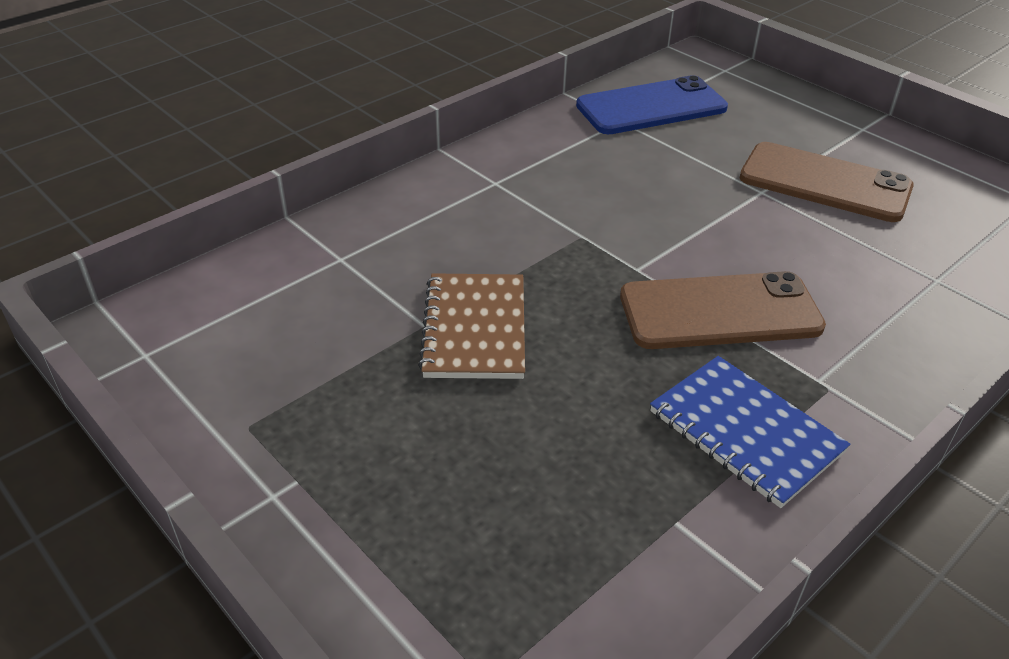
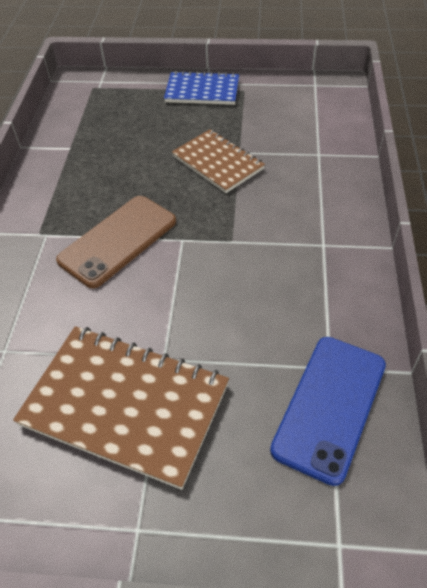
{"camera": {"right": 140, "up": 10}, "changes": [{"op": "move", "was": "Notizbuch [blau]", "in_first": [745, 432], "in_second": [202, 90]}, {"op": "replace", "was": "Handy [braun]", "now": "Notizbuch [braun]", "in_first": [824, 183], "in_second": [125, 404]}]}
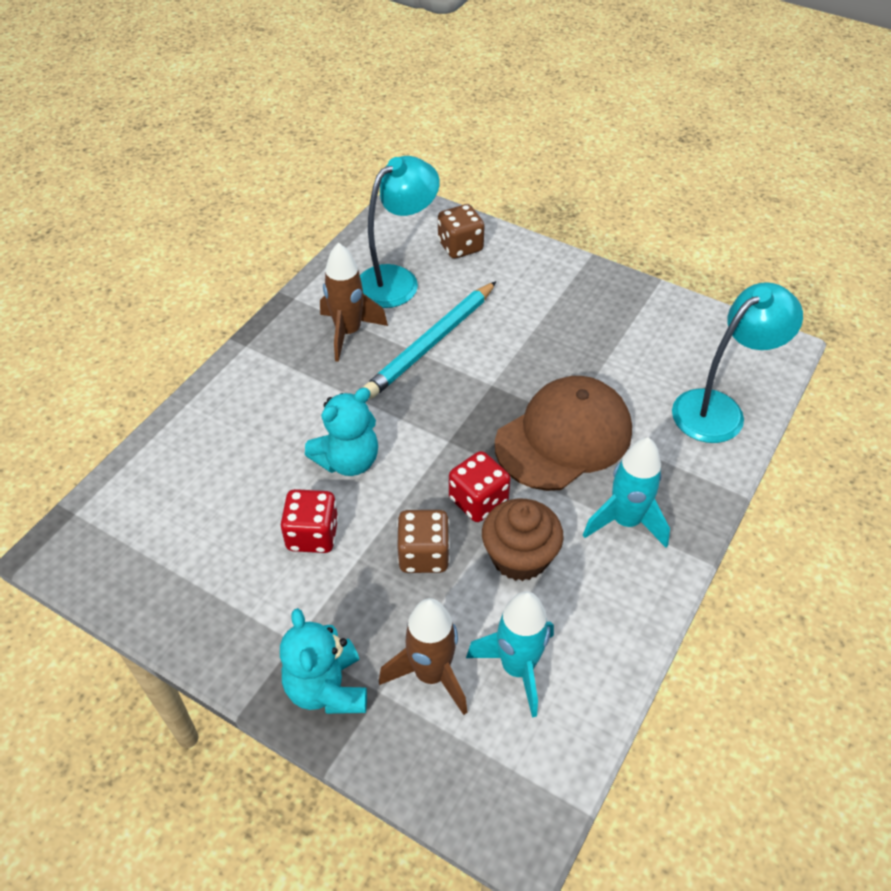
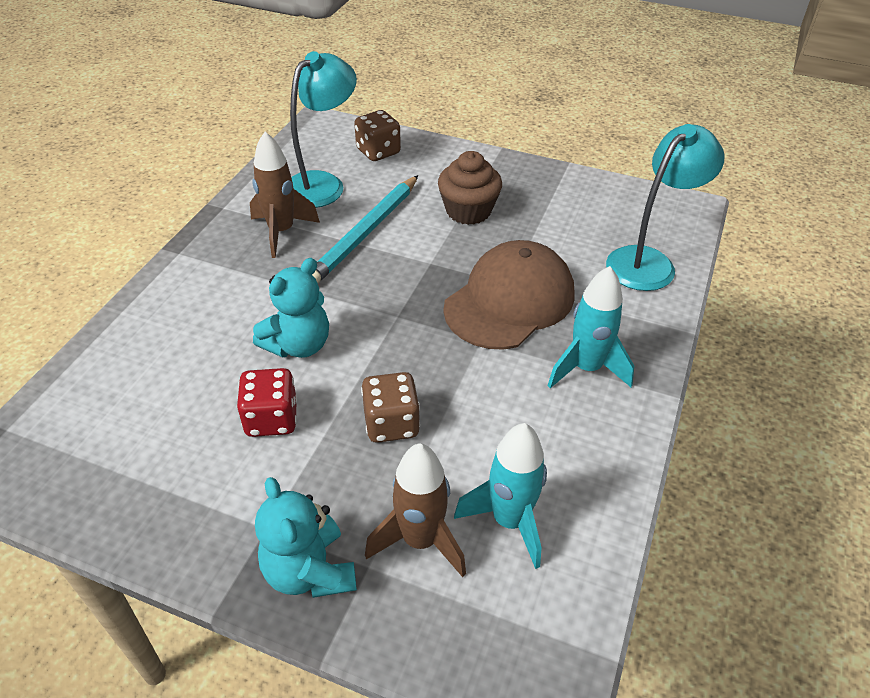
{"camera": {"right": -10, "up": -5}, "changes": [{"op": "delete", "was": "Spielwürfel [rot]", "in_first": [478, 501]}, {"op": "move", "was": "Muffin [braun]", "in_first": [519, 557], "in_second": [468, 211]}]}
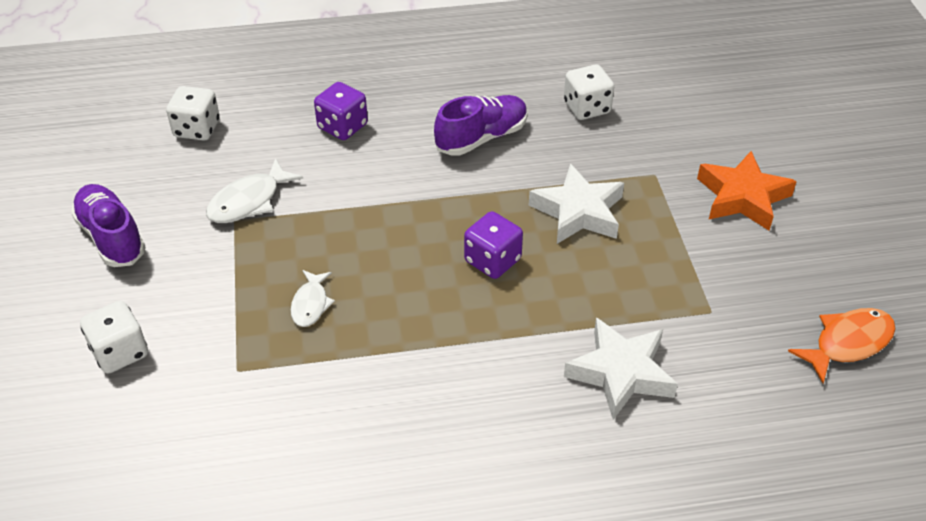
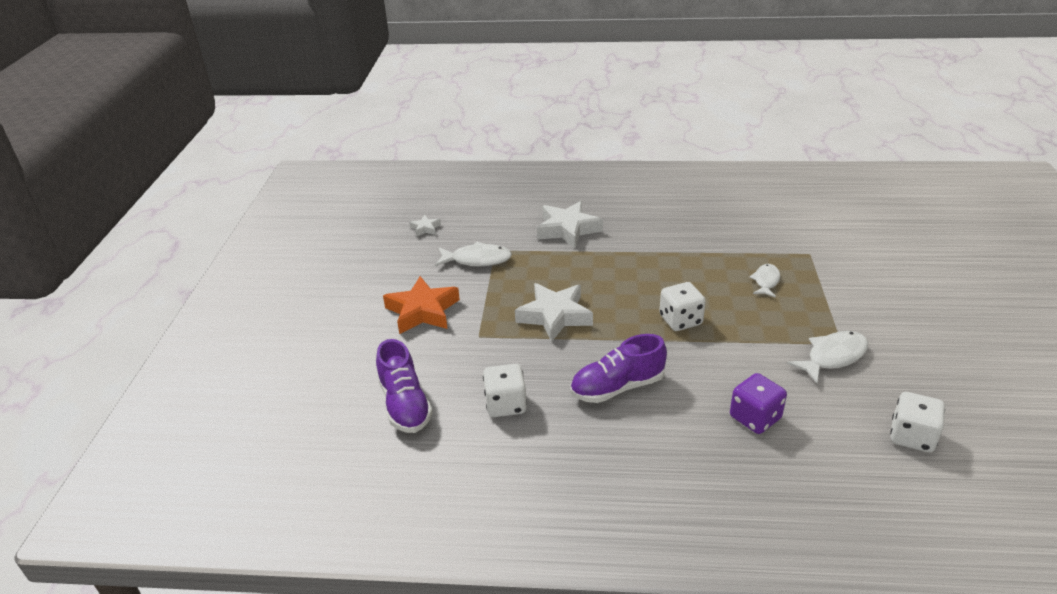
{"camera": {"right": -165, "up": -10}, "changes": [{"op": "delete", "was": "Spielwürfel [lila]", "in_first": [492, 260]}, {"op": "insert", "now": "Fisch [weiß]", "in_second": [477, 260]}, {"op": "move", "was": "Schuh [lila]", "in_first": [111, 237], "in_second": [405, 404]}, {"op": "move", "was": "Spielwürfel [weiß]", "in_first": [120, 352], "in_second": [680, 320]}, {"op": "replace", "was": "Fisch [orange]", "now": "Stern [weiß]", "in_first": [848, 343], "in_second": [425, 228]}]}
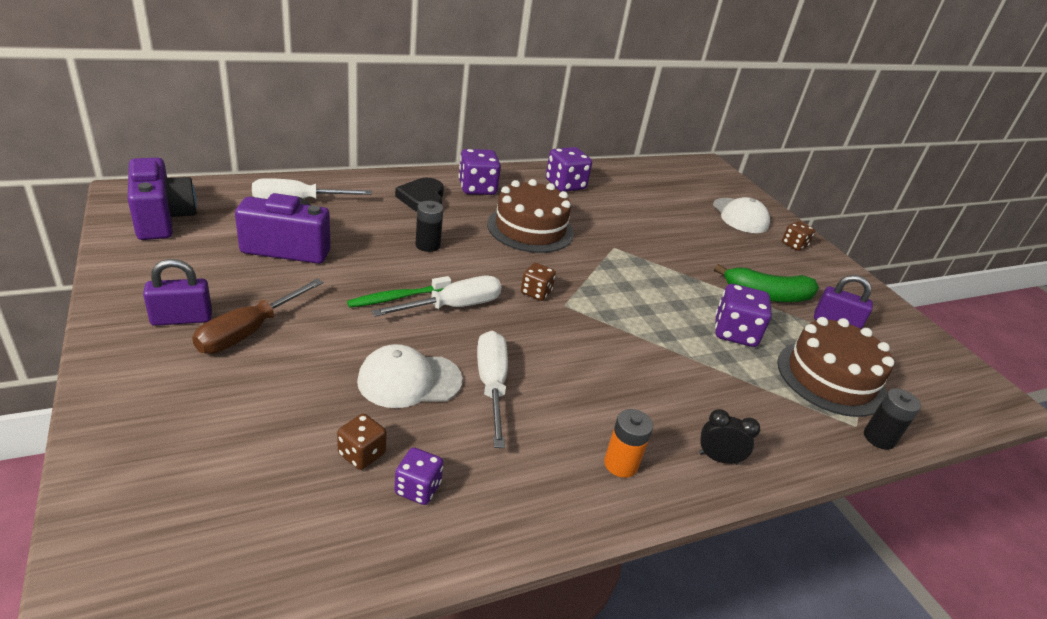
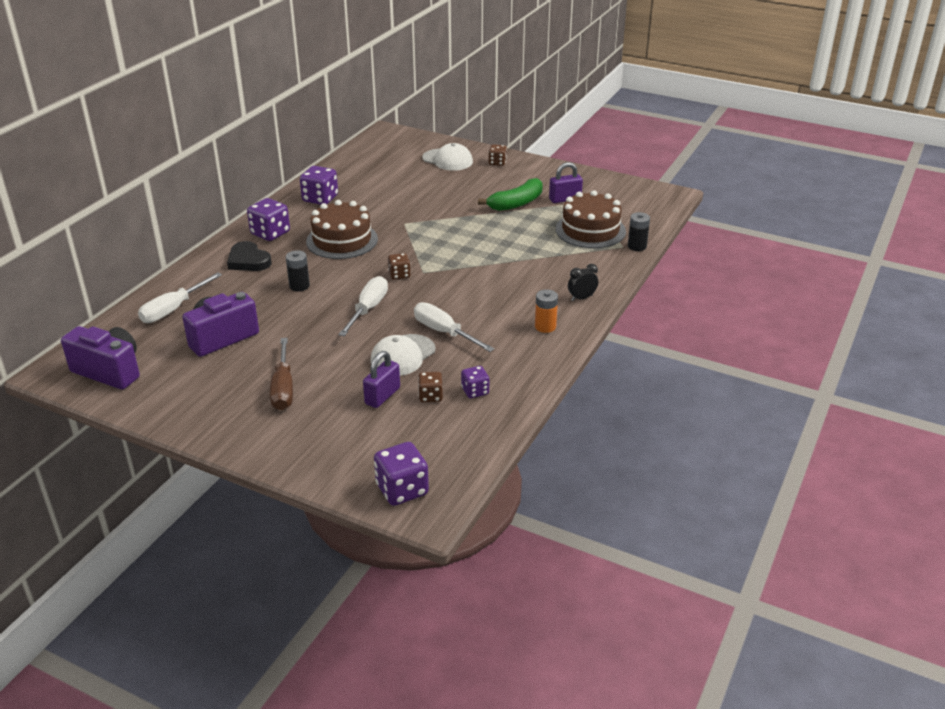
{"camera": {"right": -35, "up": 0}, "changes": [{"op": "delete", "was": "Zahnbürste [grün]", "in_first": [397, 297]}, {"op": "move", "was": "Vorhängeschloss [lila]", "in_first": [182, 318], "in_second": [382, 396]}, {"op": "move", "was": "Spielwürfel [lila]", "in_first": [735, 333], "in_second": [402, 490]}]}
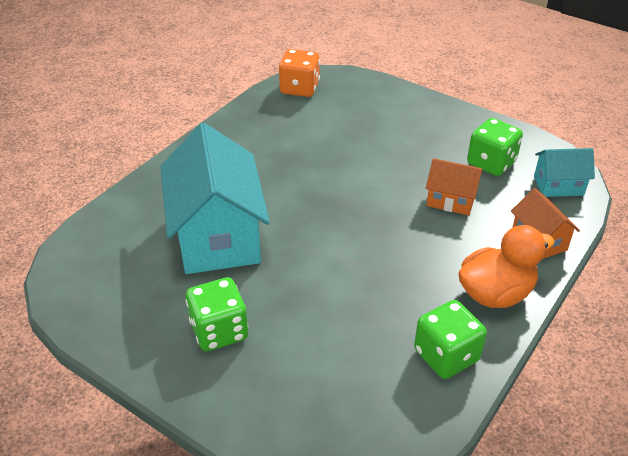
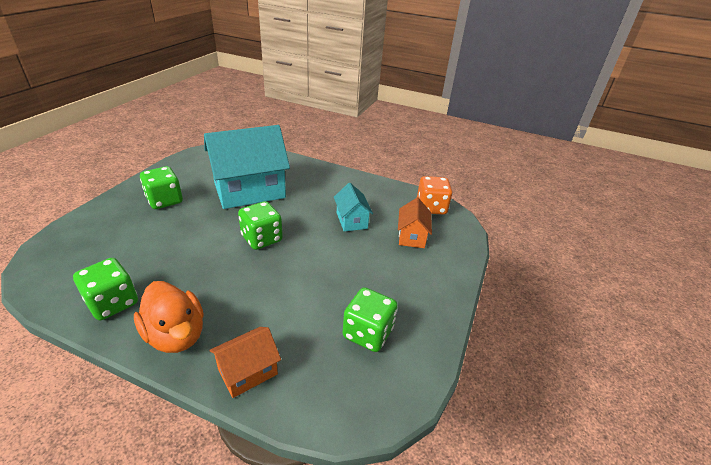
{"camera": {"right": 75, "up": -5}, "changes": [{"op": "insert", "now": "Spielwürfel [grün]", "in_second": [262, 238]}, {"op": "move", "was": "Haus [orange]", "in_first": [451, 200], "in_second": [412, 236]}, {"op": "move", "was": "Haus [türkis]", "in_first": [558, 185], "in_second": [351, 220]}]}
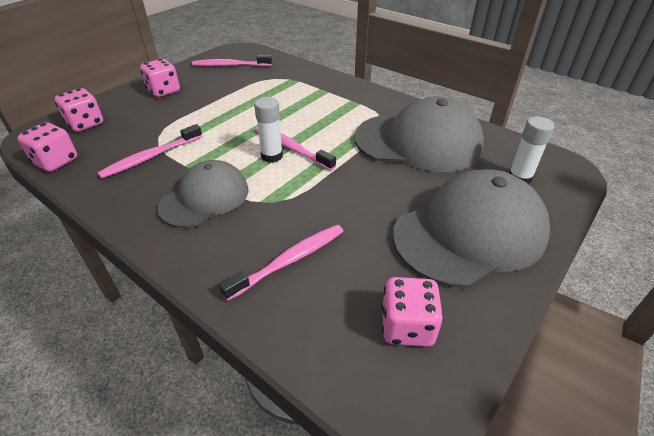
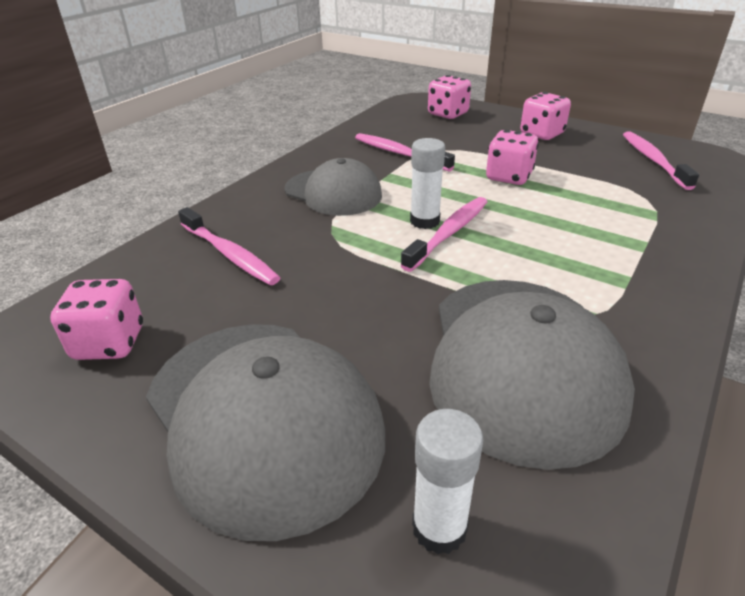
{"camera": {"right": 85, "up": -5}, "changes": [{"op": "move", "was": "Spielwürfel [rosa]", "in_first": [56, 162], "in_second": [508, 177]}]}
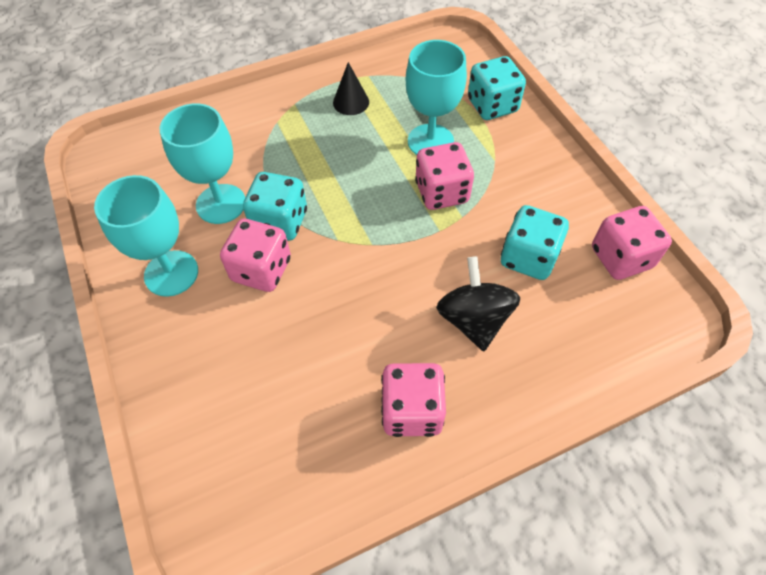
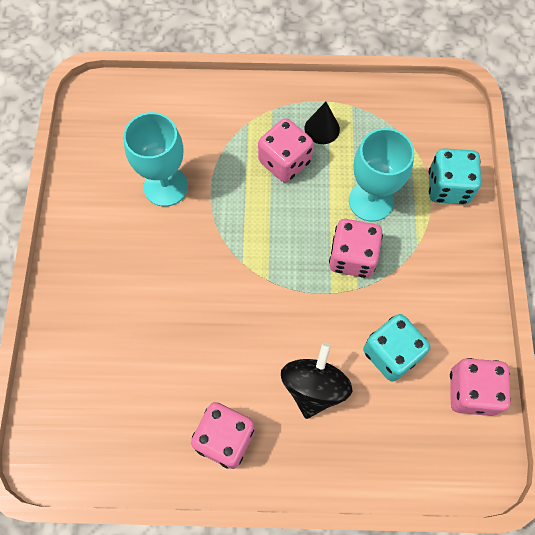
{"camera": {"right": 25, "up": 10}, "changes": [{"op": "delete", "was": "Kelch [türkis]", "in_first": [171, 273]}, {"op": "delete", "was": "Spielwürfel [türkis]", "in_first": [280, 222]}, {"op": "move", "was": "Spielwürfel [rosa]", "in_first": [261, 270], "in_second": [284, 162]}]}
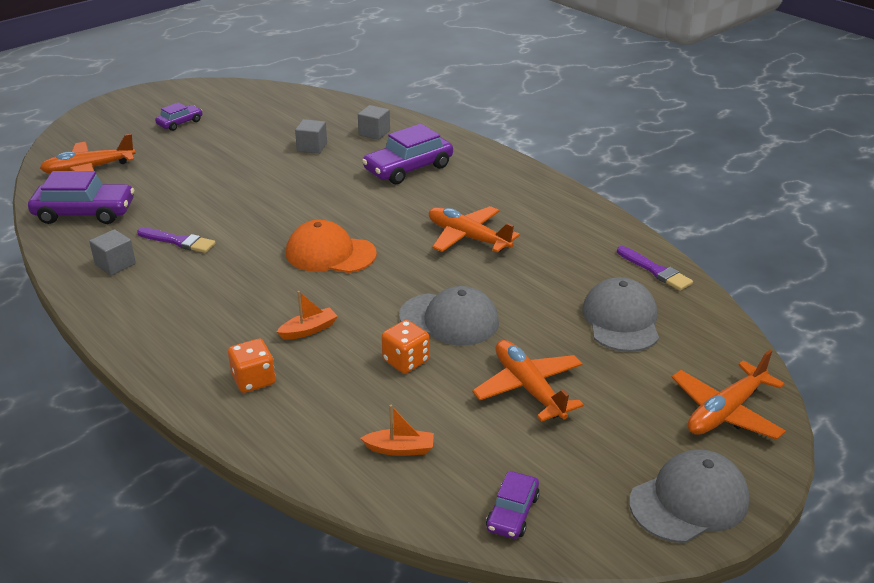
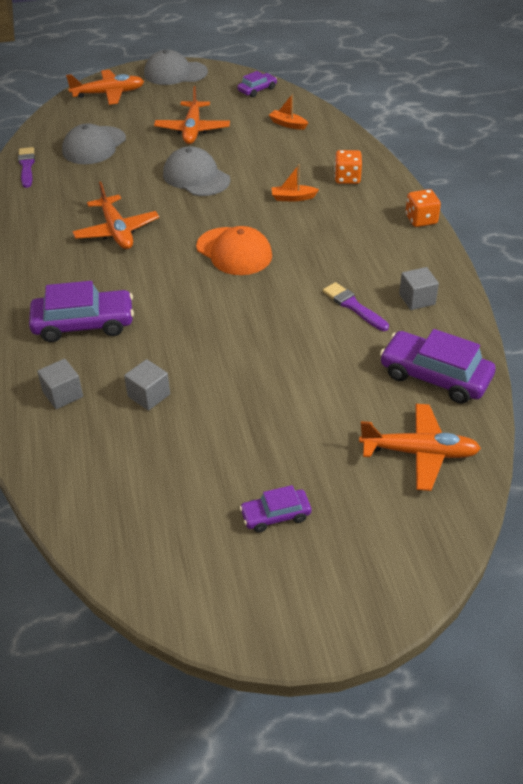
{"camera": {"right": -150, "up": 10}, "changes": [{"op": "move", "was": "Spielwürfel [orange]", "in_first": [406, 361], "in_second": [421, 220]}]}
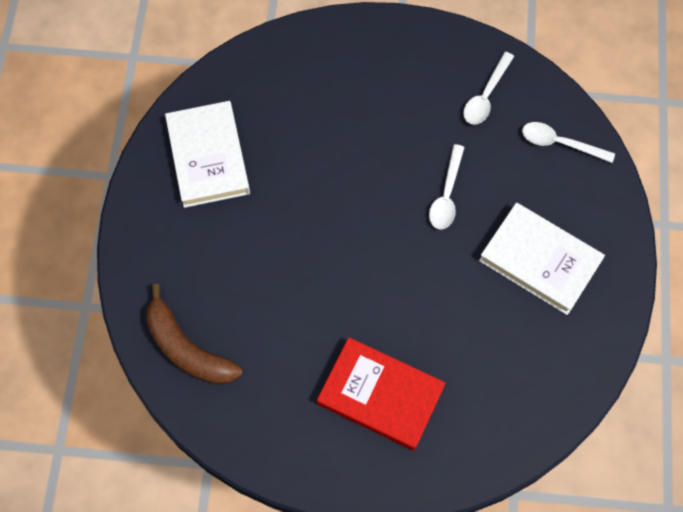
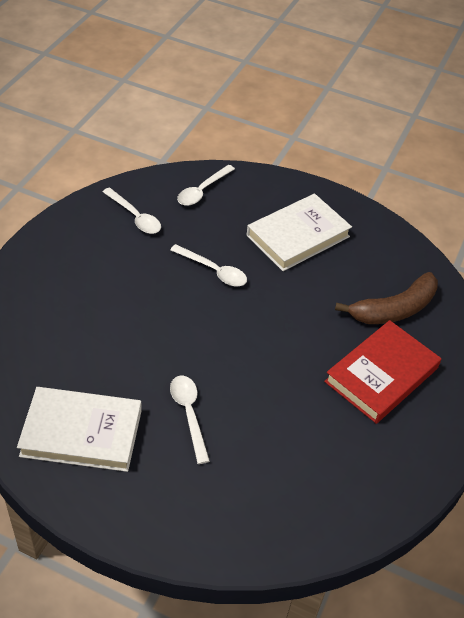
{"camera": {"right": -75, "up": -20}, "changes": [{"op": "insert", "now": "Löffel [weiß]", "in_second": [189, 414]}, {"op": "move", "was": "Banane [braun]", "in_first": [187, 348], "in_second": [394, 309]}]}
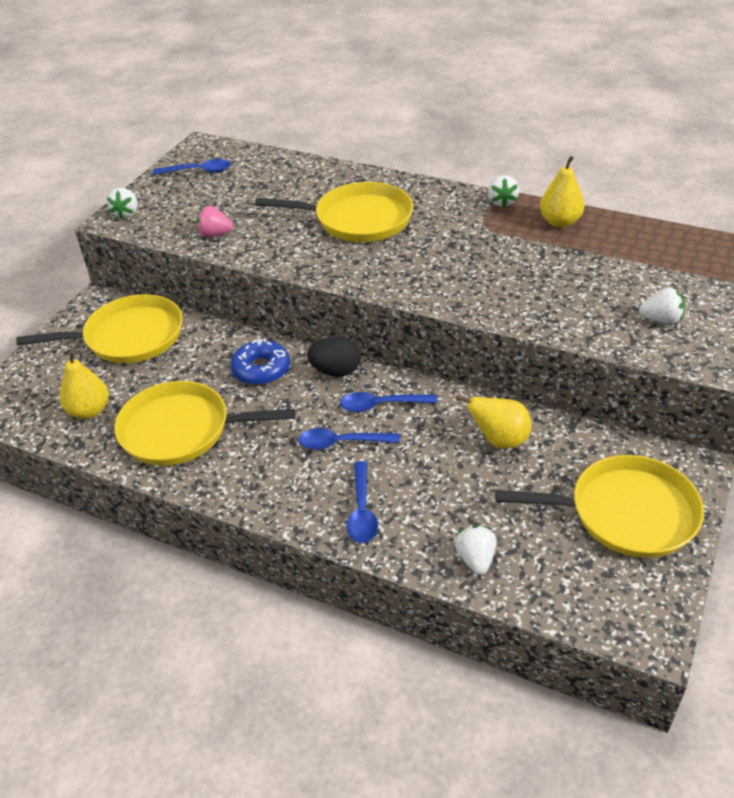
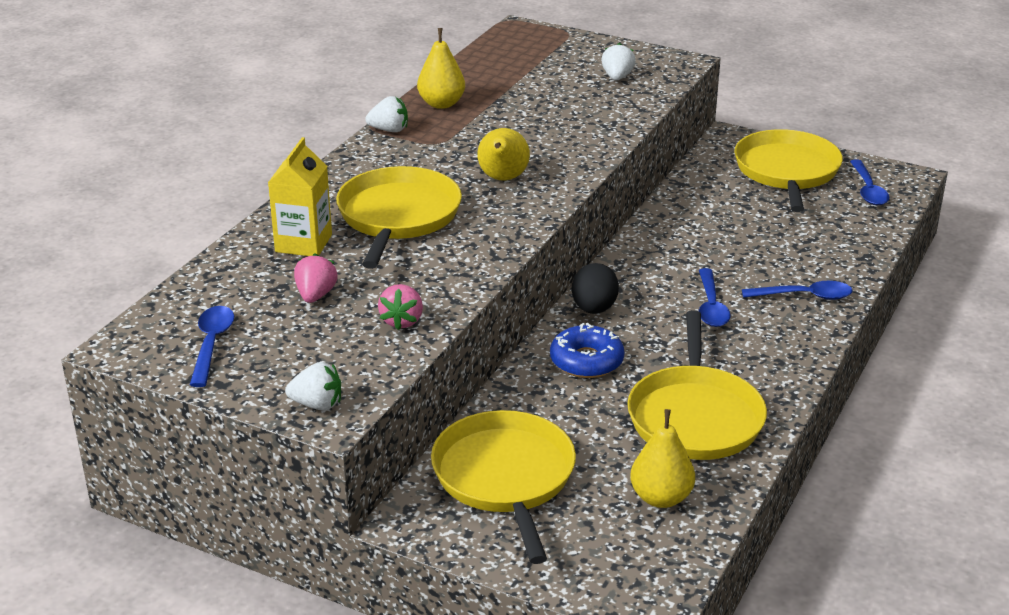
{"camera": {"right": -90, "up": -10}, "changes": [{"op": "delete", "was": "Erdbeere [weiß]", "in_first": [475, 559]}, {"op": "insert", "now": "Getränkekarton [gelb]", "in_second": [303, 243]}, {"op": "insert", "now": "Erdbeere [rosa]", "in_second": [316, 295]}, {"op": "move", "was": "Löffel [blau]", "in_first": [382, 405], "in_second": [868, 190]}, {"op": "move", "was": "Birne [gelb]", "in_first": [499, 440], "in_second": [502, 179]}]}
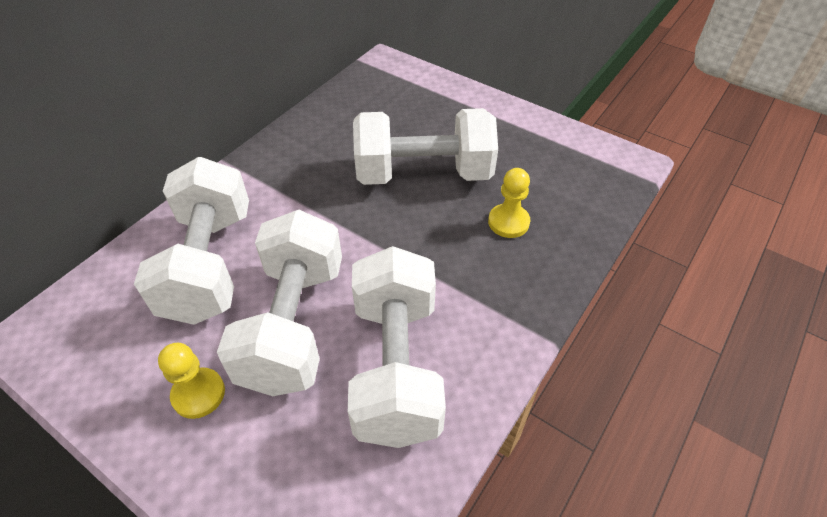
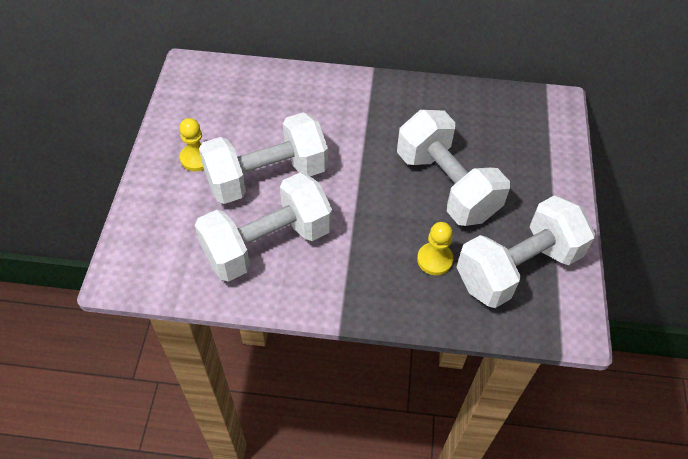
{"camera": {"right": 60, "up": 5}, "changes": [{"op": "move", "was": "Hantel [weiß]", "in_first": [209, 264], "in_second": [517, 268]}]}
